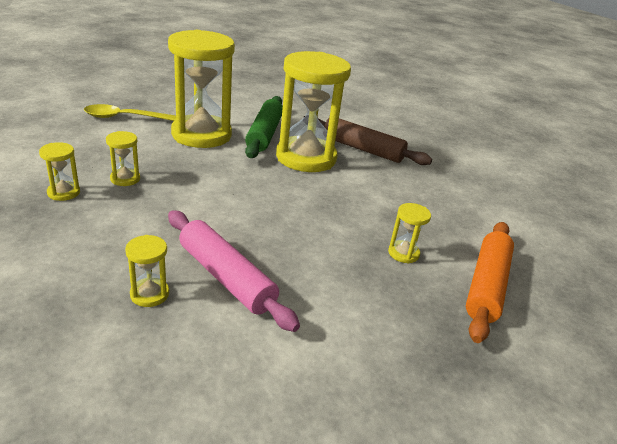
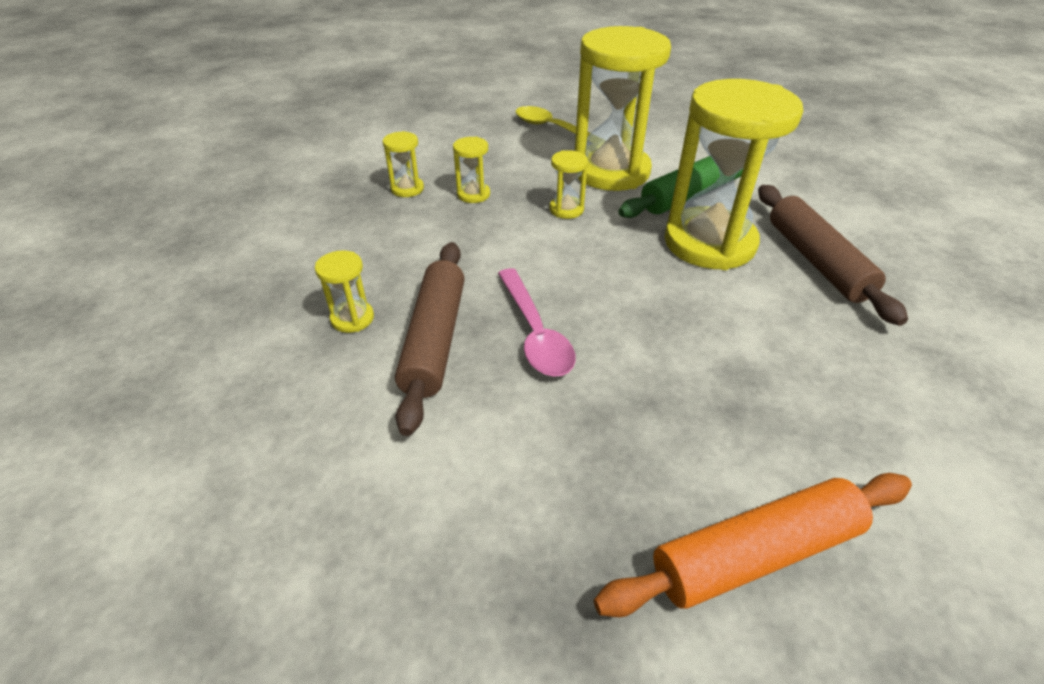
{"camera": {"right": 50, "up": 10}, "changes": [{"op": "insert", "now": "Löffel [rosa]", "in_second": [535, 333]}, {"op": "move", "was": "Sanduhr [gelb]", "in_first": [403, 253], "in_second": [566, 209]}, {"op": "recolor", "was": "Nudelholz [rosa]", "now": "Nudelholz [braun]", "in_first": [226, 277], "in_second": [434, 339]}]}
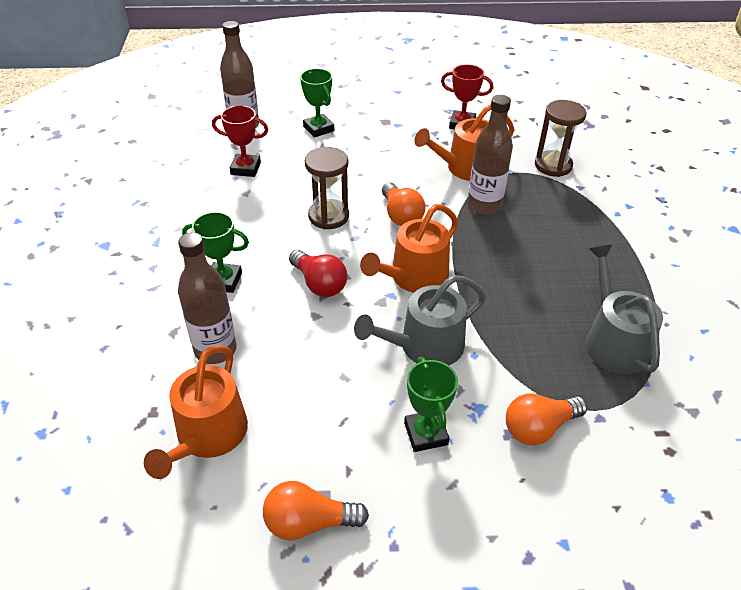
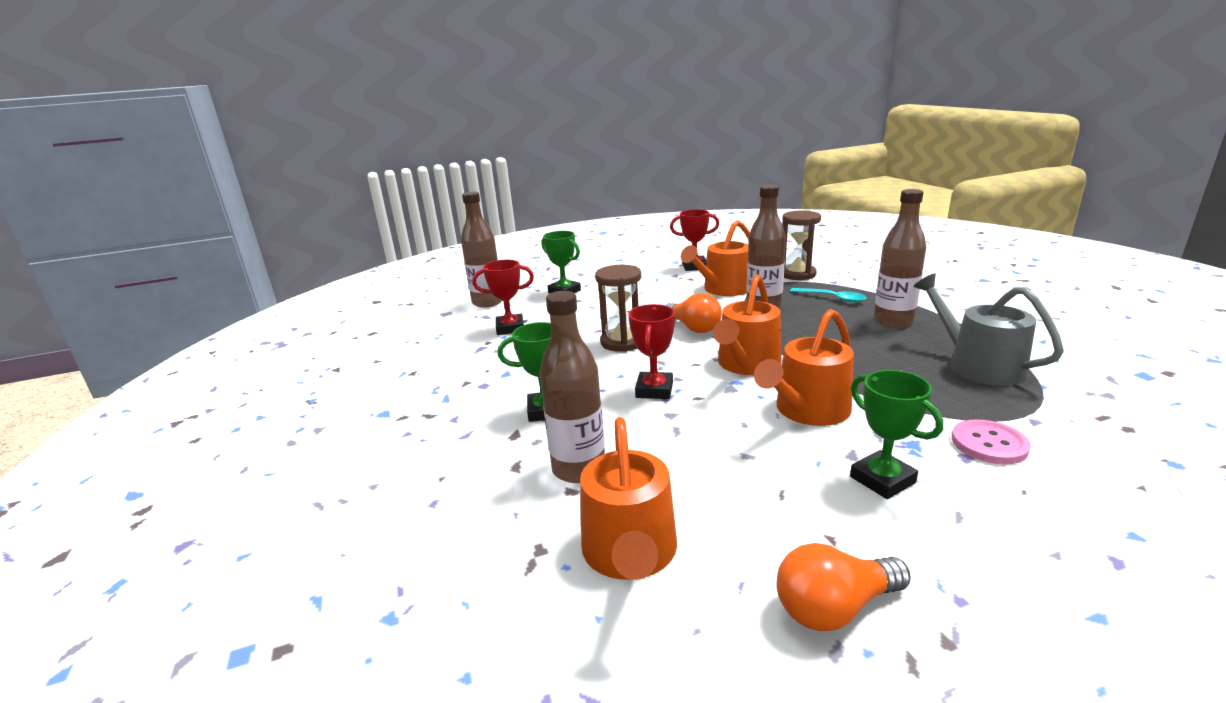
{"camera": {"right": -15, "up": -20}, "changes": [{"op": "insert", "now": "Löffel [türkis]", "in_second": [832, 298]}, {"op": "insert", "now": "Flasche [braun]", "in_second": [893, 322]}, {"op": "replace", "was": "Glühbirne [rot]", "now": "Pokal [rot]", "in_first": [319, 284], "in_second": [654, 390]}, {"op": "replace", "was": "Glühbirne [orange]", "now": "Knopf [rosa]", "in_first": [538, 428], "in_second": [989, 444]}, {"op": "recolor", "was": "Gießkanne [grau]", "now": "Gießkanne [orange]", "in_first": [425, 346], "in_second": [808, 410]}]}
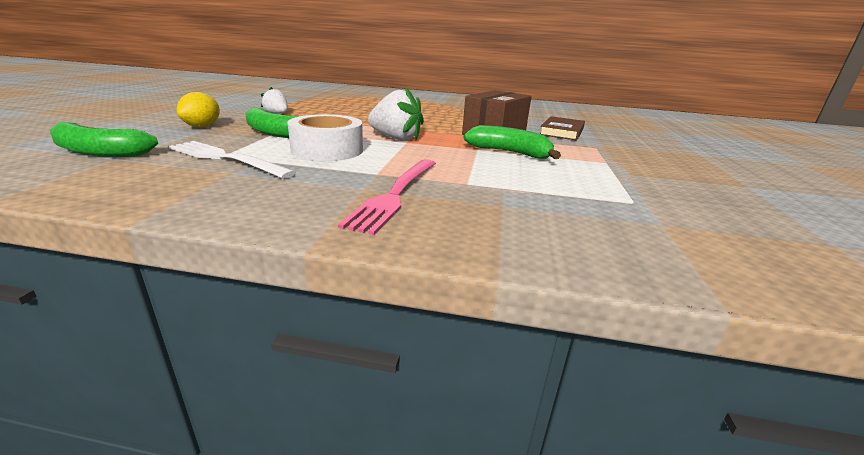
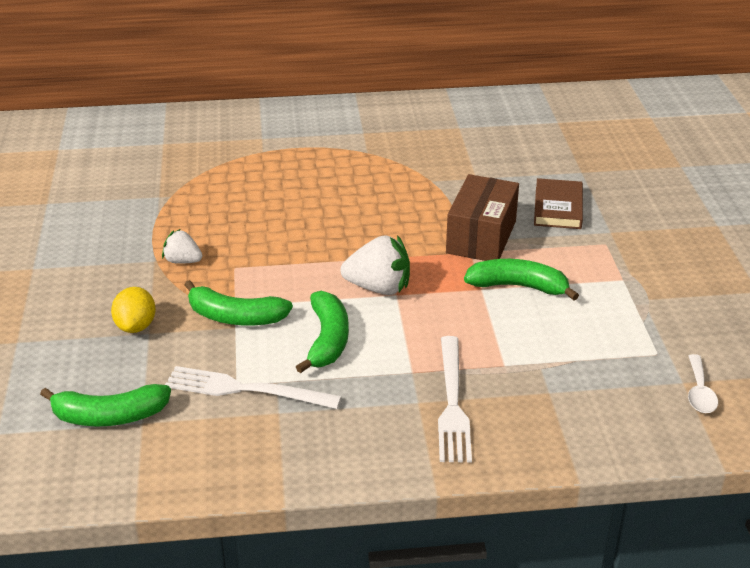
{"camera": {"right": -15, "up": 10}, "changes": [{"op": "insert", "now": "Löffel [weiß]", "in_second": [699, 392]}, {"op": "replace", "was": "Klebeband [weiß]", "now": "Banane [grün]", "in_first": [327, 150], "in_second": [327, 340]}, {"op": "recolor", "was": "Gabel [rosa]", "now": "Gabel [weiß]", "in_first": [396, 194], "in_second": [452, 402]}]}
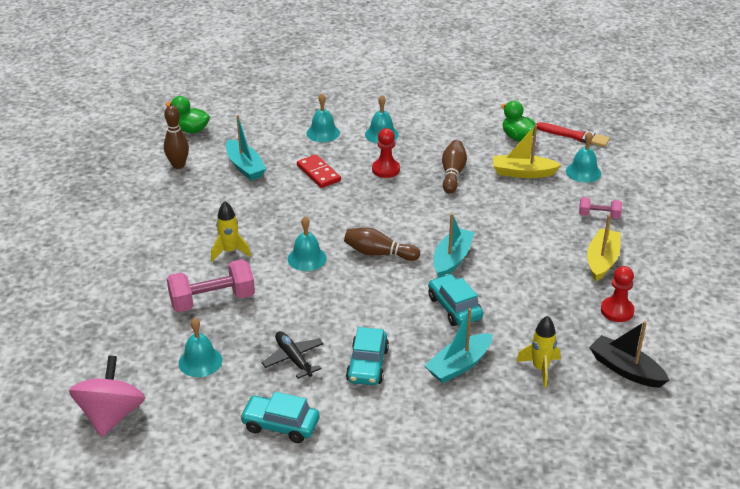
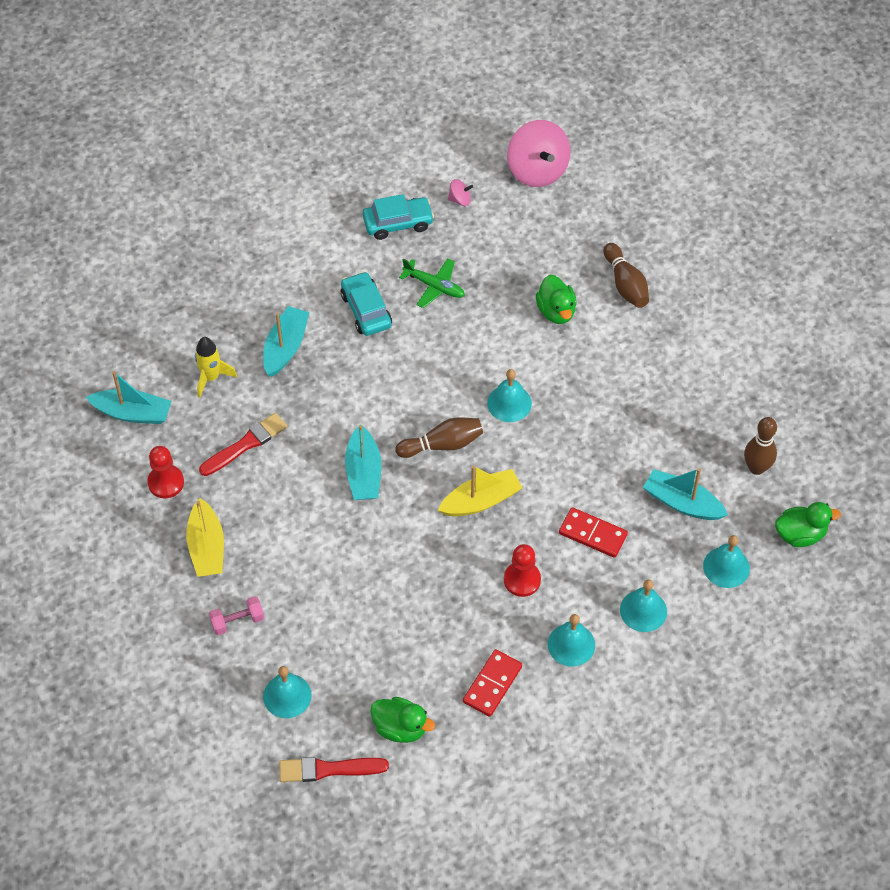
{"camera": {"right": 150, "up": 20}, "changes": [{"op": "delete", "was": "Rakete [gelb]", "in_first": [230, 251]}, {"op": "delete", "was": "Auto [türkis]", "in_first": [454, 307]}, {"op": "insert", "now": "Pinsel [rot]", "in_second": [245, 444]}, {"op": "insert", "now": "Kreisel [rosa]", "in_second": [460, 200]}, {"op": "insert", "now": "Dominostein [rot]", "in_second": [492, 684]}, {"op": "move", "was": "Glocke [türkis]", "in_first": [200, 361], "in_second": [726, 567]}, {"op": "move", "was": "Bowlingkegel [braun]", "in_first": [452, 174], "in_second": [625, 284]}, {"op": "move", "was": "Boot [gelb]", "in_first": [523, 173], "in_second": [481, 501]}, {"op": "replace", "was": "Hantel [rosa]", "now": "Ente [grün]", "in_first": [212, 300], "in_second": [556, 311]}, {"op": "recolor", "was": "Flugzeug [schwarz]", "now": "Flugzeug [grün]", "in_first": [293, 358], "in_second": [434, 286]}, {"op": "recolor", "was": "Boot [schwarz]", "now": "Boot [türkis]", "in_first": [626, 369], "in_second": [132, 413]}]}
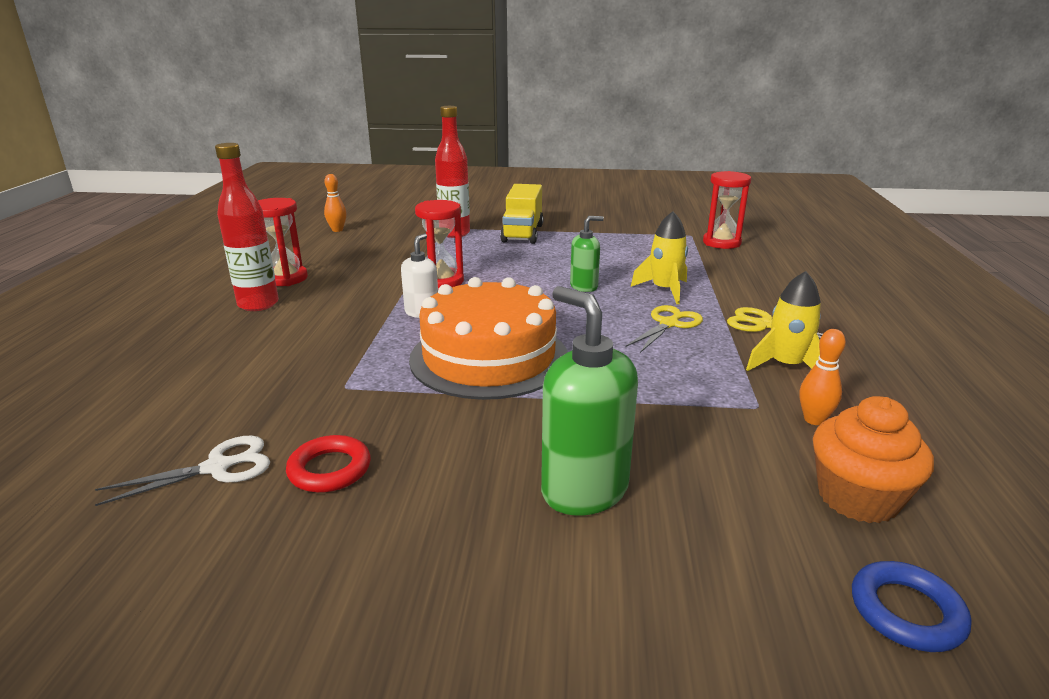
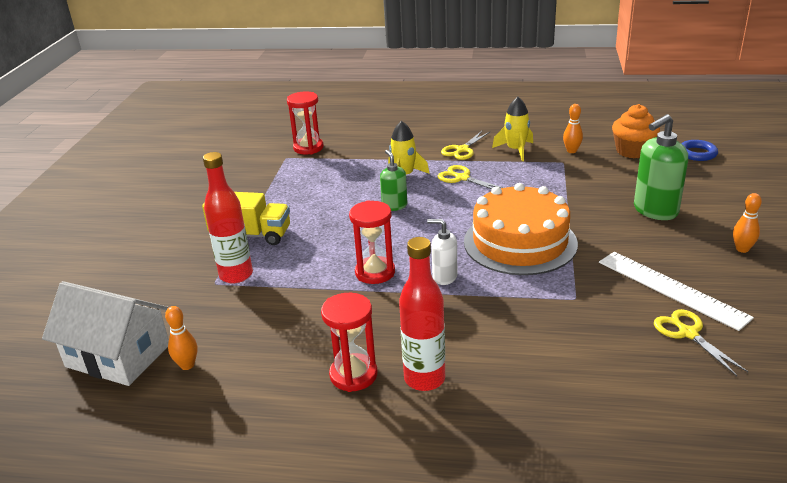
{"camera": {"right": -85, "up": 5}, "changes": [{"op": "insert", "now": "Haus [weiß]", "in_second": [118, 356]}, {"op": "insert", "now": "Bowlingkegel [orange]", "in_second": [742, 249]}, {"op": "replace", "was": "Ring [rot]", "now": "Lineal [weiß]", "in_first": [329, 469], "in_second": [671, 289]}, {"op": "recolor", "was": "Schere [weiß]", "now": "Schere [gelb]", "in_first": [217, 467], "in_second": [688, 333]}]}
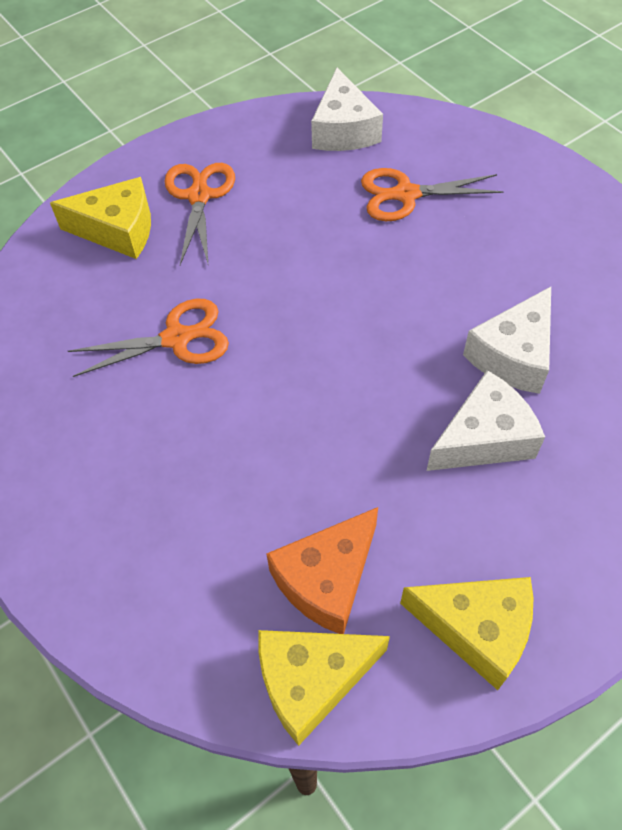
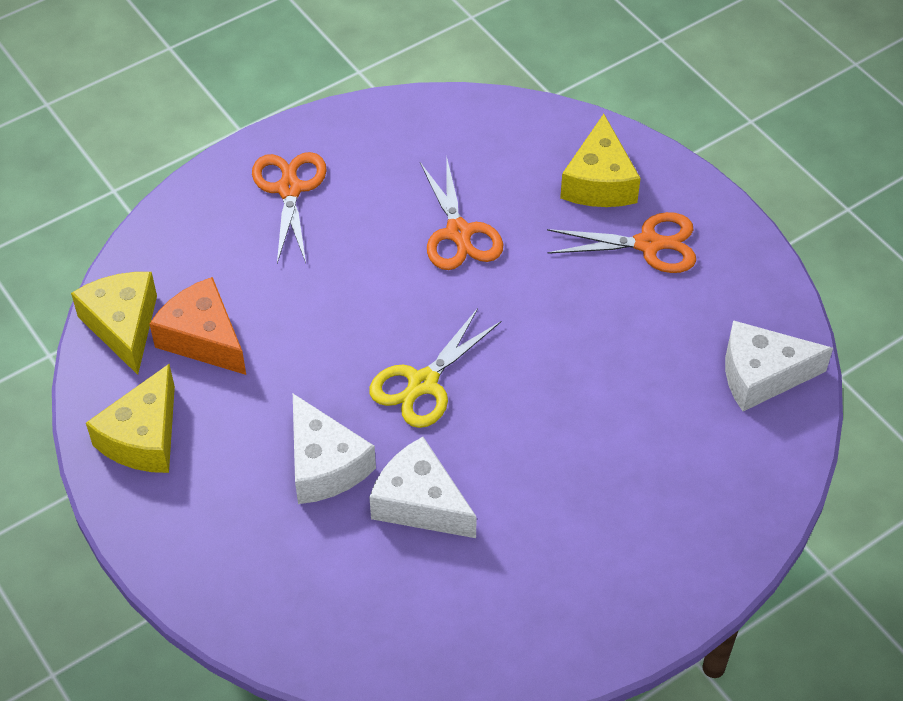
{"camera": {"right": 90, "up": -5}, "changes": [{"op": "insert", "now": "Schere [gelb]", "in_second": [423, 384]}, {"op": "move", "was": "Schere [orange]", "in_first": [406, 195], "in_second": [289, 189]}]}
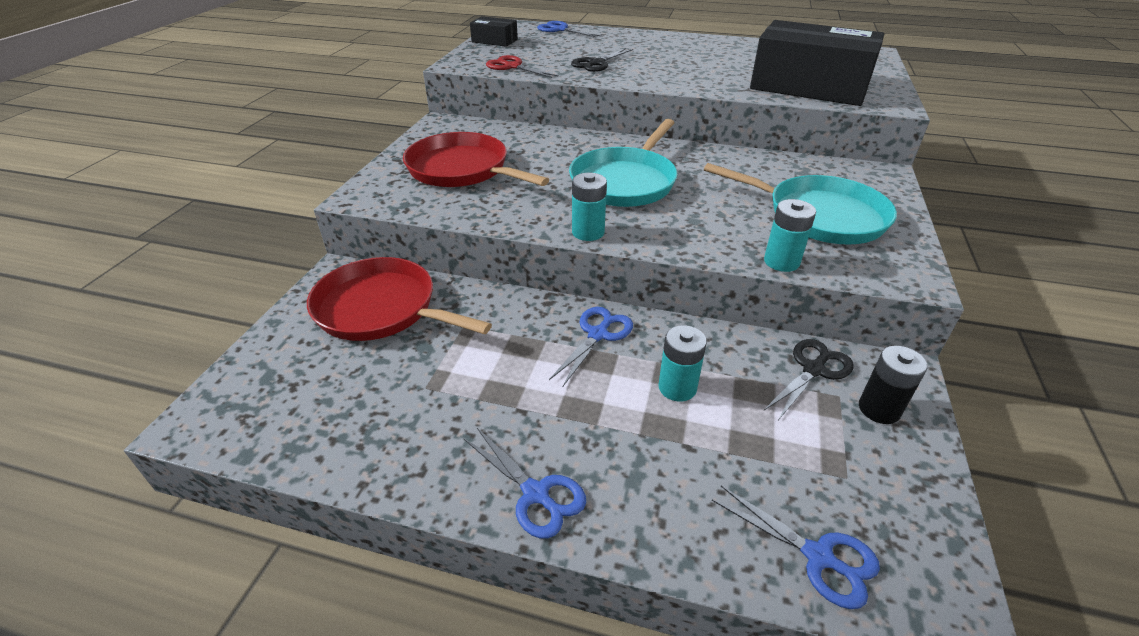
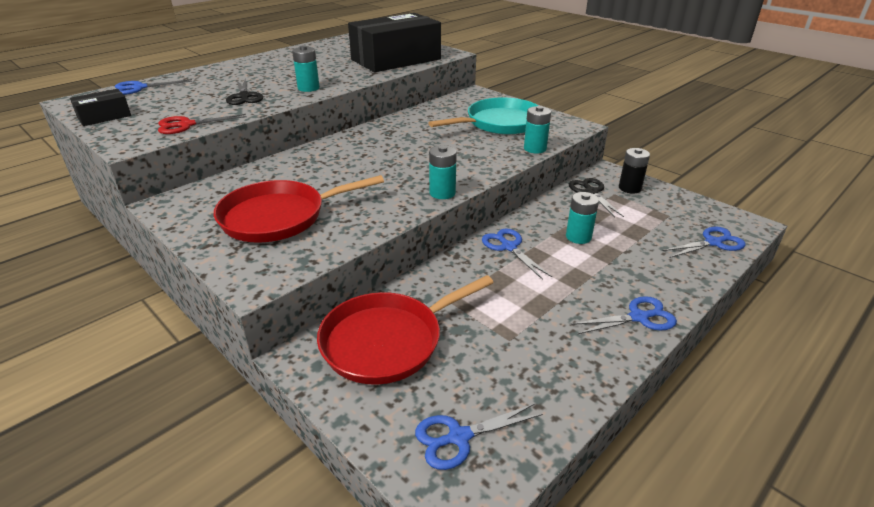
{"camera": {"right": -60, "up": -5}, "changes": [{"op": "delete", "was": "Pfanne [türkis]", "in_first": [625, 182]}, {"op": "insert", "now": "Batterie [türkis]", "in_second": [308, 88]}, {"op": "insert", "now": "Schere [blau]", "in_second": [458, 437]}]}
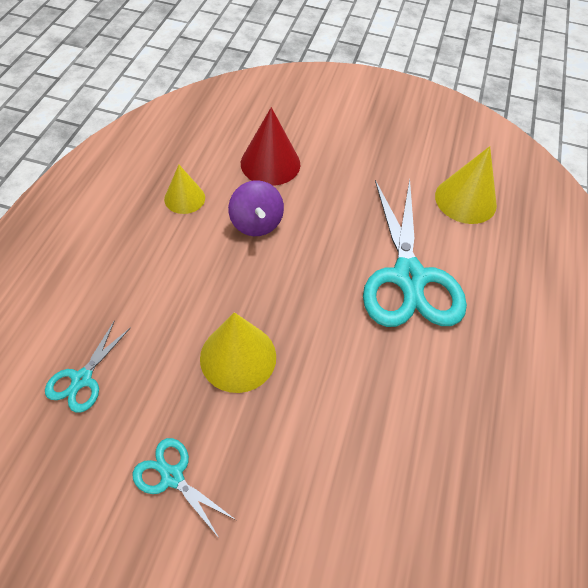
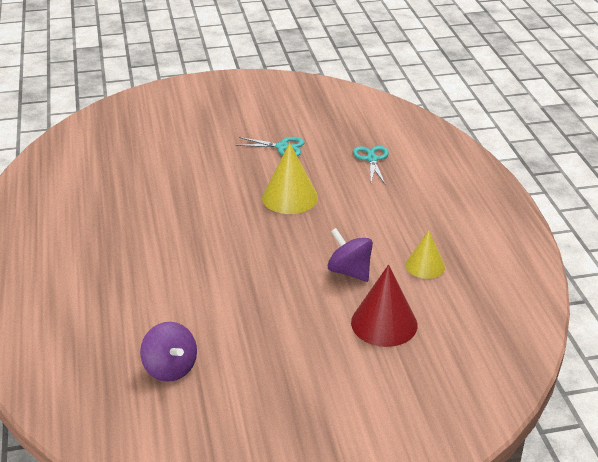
{"camera": {"right": 155, "up": -20}, "changes": [{"op": "delete", "was": "Schere [türkis]", "in_first": [409, 278]}, {"op": "replace", "was": "Kegel [gelb]", "now": "Kreisel [lila]", "in_first": [465, 200], "in_second": [170, 368]}]}
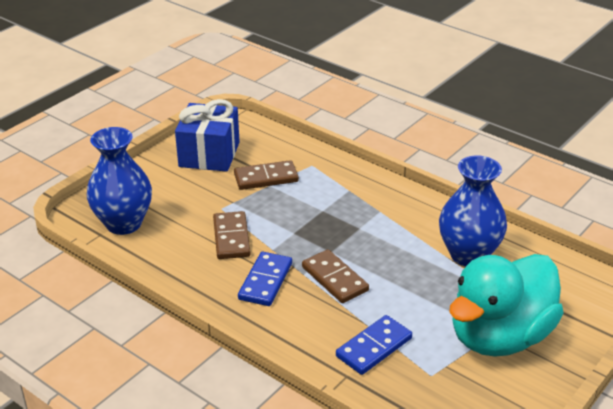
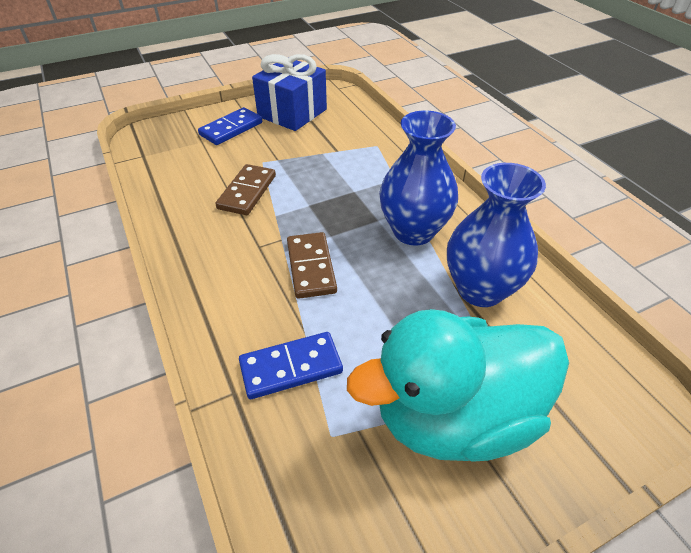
{"camera": {"right": 25, "up": 10}, "changes": [{"op": "delete", "was": "Dominostein [braun]", "in_first": [266, 178]}, {"op": "move", "was": "Vase [blau]", "in_first": [124, 223], "in_second": [413, 231]}, {"op": "move", "was": "Dominostein [blau]", "in_first": [265, 281], "in_second": [231, 129]}]}
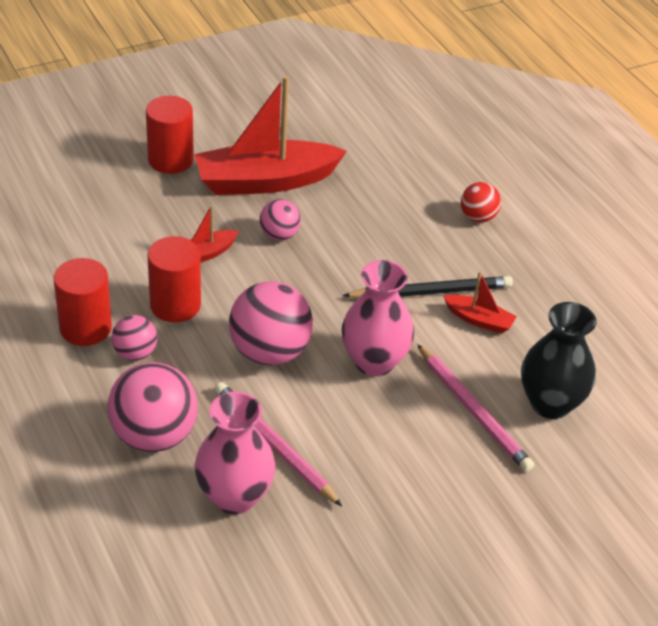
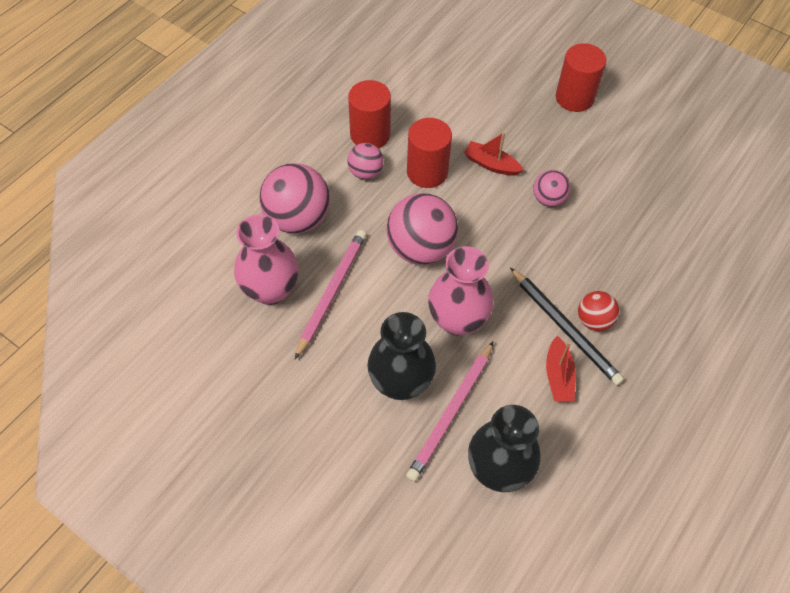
{"camera": {"right": 65, "up": 15}, "changes": [{"op": "delete", "was": "Boot [rot]", "in_first": [265, 181]}, {"op": "insert", "now": "Vase [schwarz]", "in_second": [400, 382]}, {"op": "move", "was": "Ball [rot]", "in_first": [478, 217], "in_second": [594, 320]}]}
